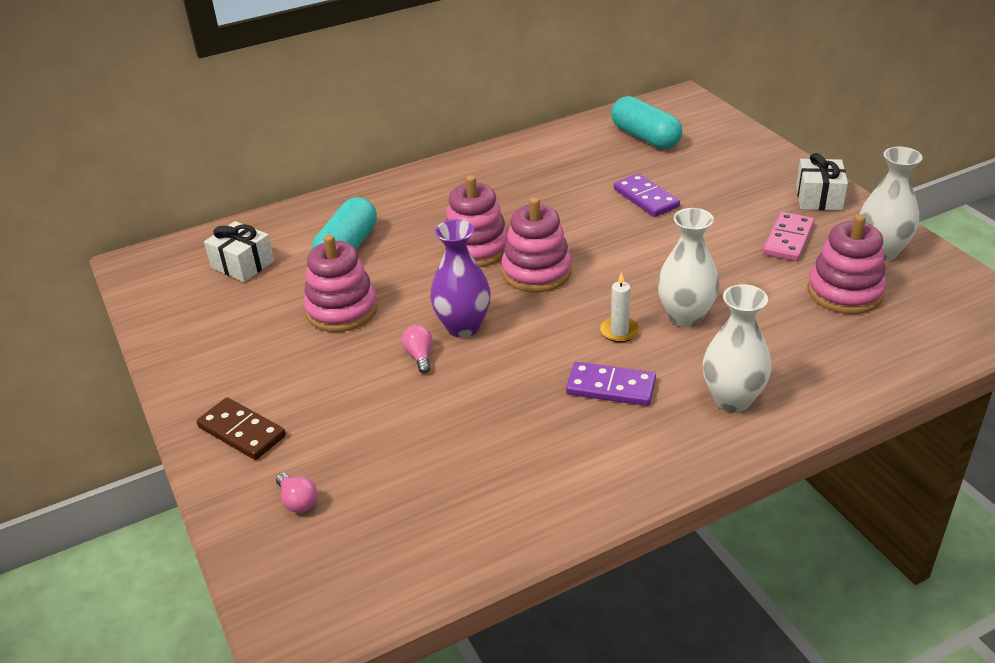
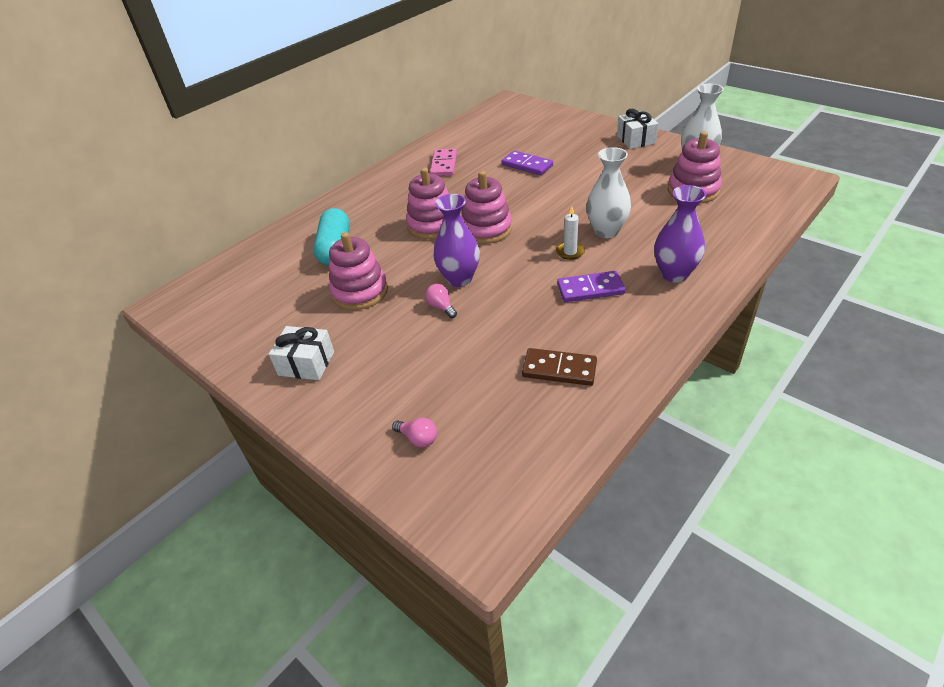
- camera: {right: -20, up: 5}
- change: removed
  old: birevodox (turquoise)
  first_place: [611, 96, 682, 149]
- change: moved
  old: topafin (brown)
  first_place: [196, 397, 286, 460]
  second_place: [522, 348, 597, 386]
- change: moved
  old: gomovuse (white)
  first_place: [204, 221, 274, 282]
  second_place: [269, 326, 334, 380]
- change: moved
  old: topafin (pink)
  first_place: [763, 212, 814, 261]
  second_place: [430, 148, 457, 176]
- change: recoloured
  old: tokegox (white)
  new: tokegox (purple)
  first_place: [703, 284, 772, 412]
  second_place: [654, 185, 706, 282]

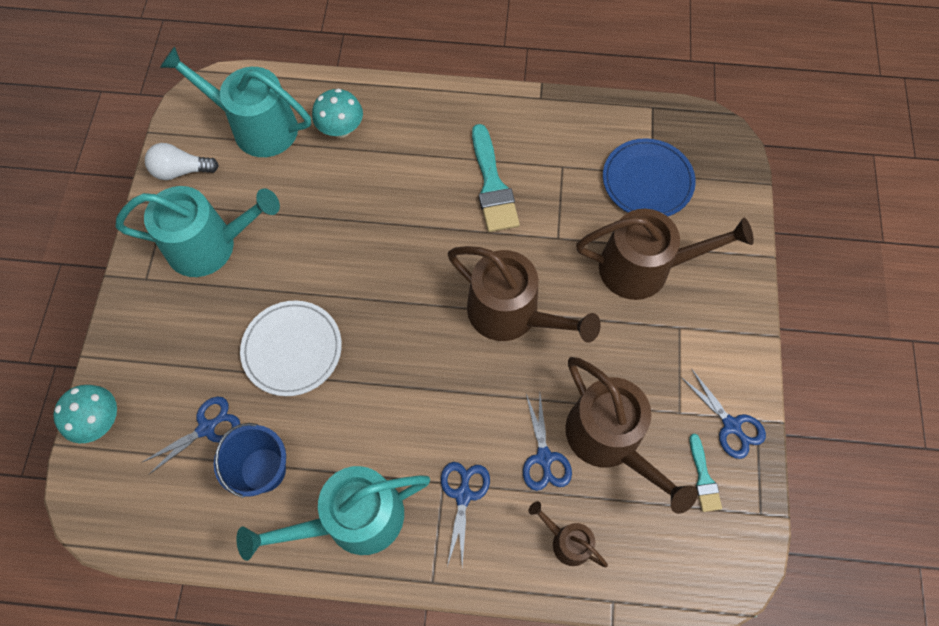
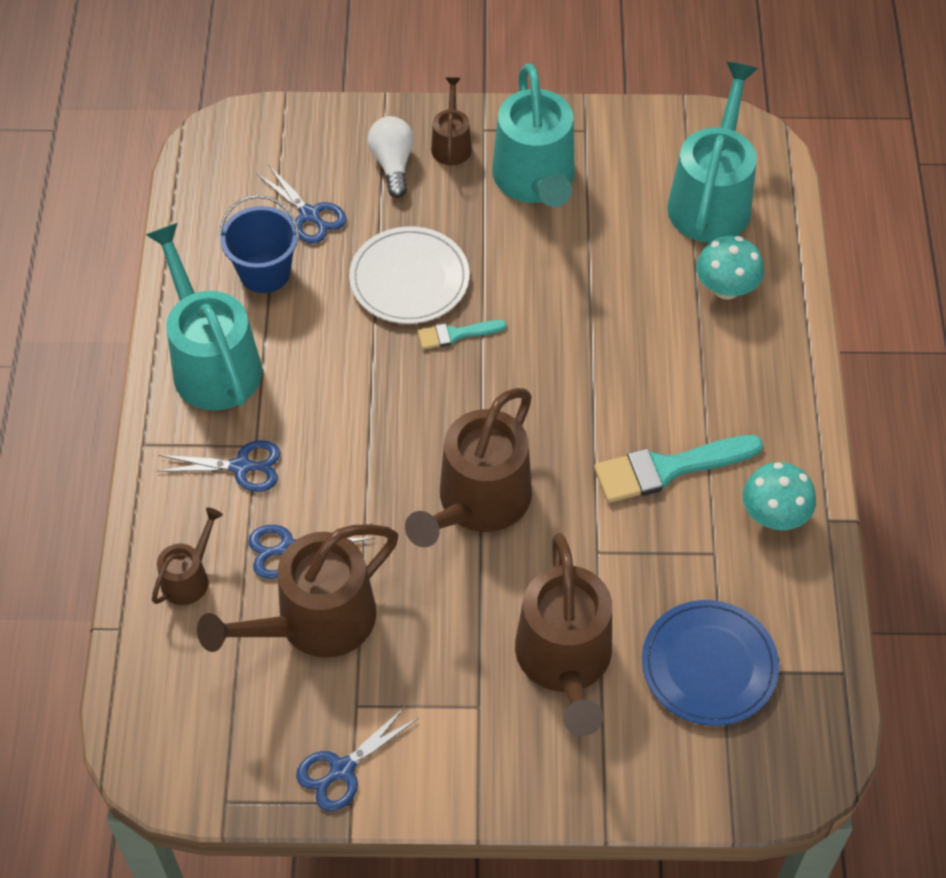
- camera: {right: 85, up: -10}
- change: added
  new: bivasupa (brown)
  second_place: [431, 77, 472, 165]
- change: moved
  old: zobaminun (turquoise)
  first_place: [53, 385, 117, 443]
  second_place: [743, 462, 816, 530]
- change: moved
  old: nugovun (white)
  first_place: [145, 143, 219, 180]
  second_place: [368, 116, 414, 198]
- change: moved
  old: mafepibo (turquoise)
  first_place: [690, 434, 722, 512]
  second_place: [418, 320, 507, 349]

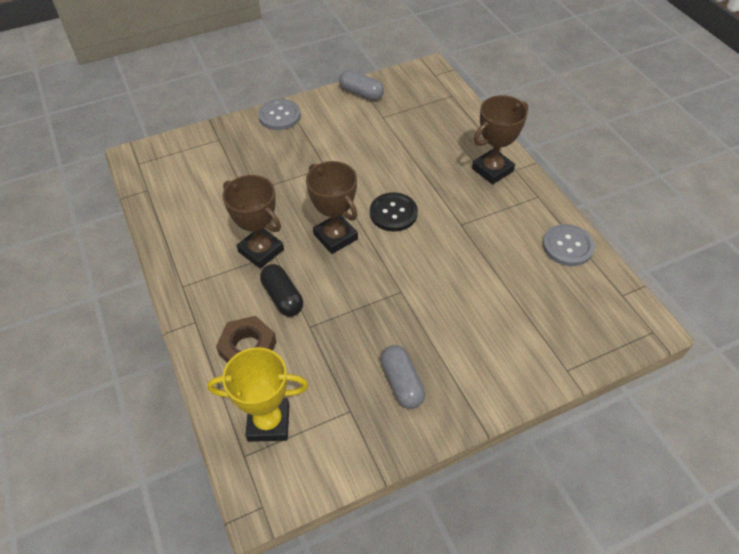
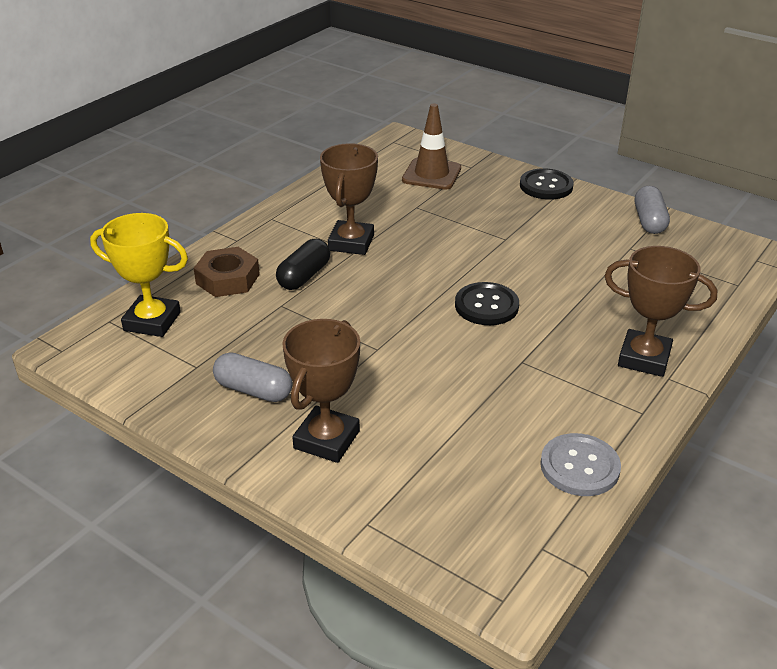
- camera: {right: 60, up: -15}
- change: added
  new: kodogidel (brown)
  second_place: [402, 104, 461, 190]
- change: moved
  old: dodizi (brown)
  first_place: [306, 161, 358, 254]
  second_place: [282, 319, 360, 463]
- change: recoloured
  old: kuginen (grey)
  new: kuginen (black)
  first_place: [258, 99, 301, 130]
  second_place: [520, 168, 574, 200]
- change: turned
  old: dodizi (yellow)
  first_place: [207, 347, 309, 442]
  second_place: [90, 213, 188, 337]
  degrees: -45
- change: turned
  old: birevodox (grey)
  first_place: [381, 345, 425, 409]
  second_place: [213, 352, 292, 402]
  degrees: 75

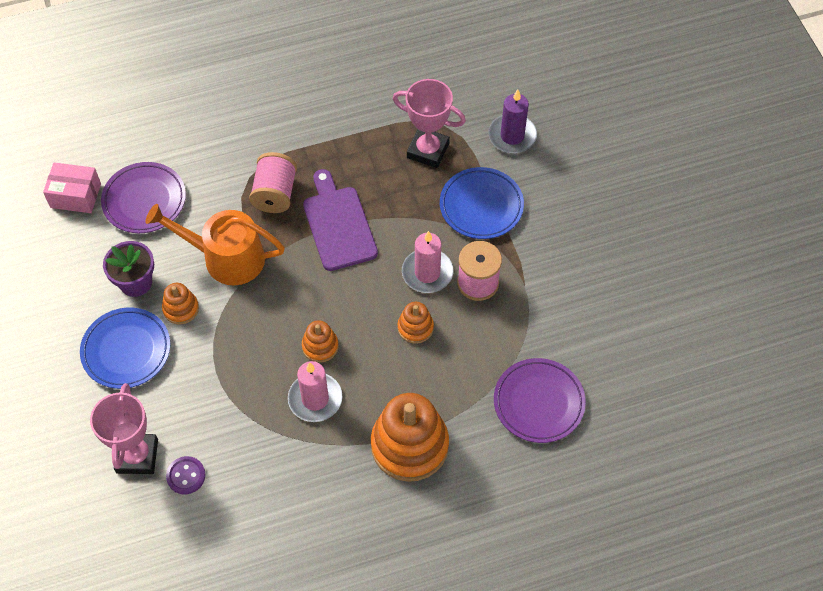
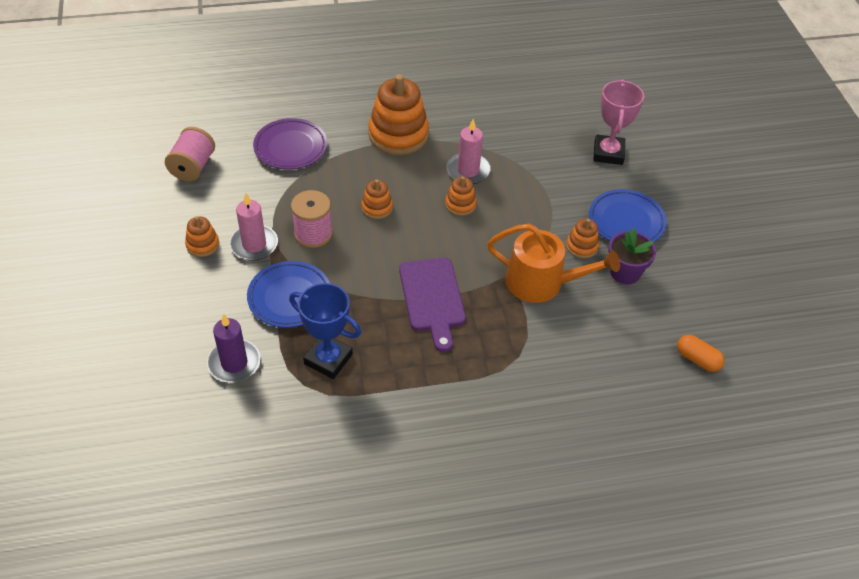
- camera: {right: -175, up: -10}
- change: removed
  old: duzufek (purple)
  first_place: [101, 162, 186, 233]
- change: removed
  old: kuginen (purple)
  first_place: [166, 456, 206, 494]
- change: added
  new: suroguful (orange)
  second_place: [185, 216, 219, 257]
- change: moved
  old: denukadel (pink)
  first_place: [249, 152, 297, 213]
  second_place: [165, 127, 215, 181]
- change: moved
  old: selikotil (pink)
  first_place: [402, 231, 453, 293]
  second_place: [230, 193, 278, 261]
- change: replaced
  old: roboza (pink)
  new: birevodox (orange)
  first_place: [43, 162, 101, 213]
  second_place: [677, 335, 725, 372]
- change: recoloured
  old: dodizi (pink)
  new: dodizi (blue)
  first_place: [393, 79, 466, 168]
  second_place: [289, 283, 361, 379]

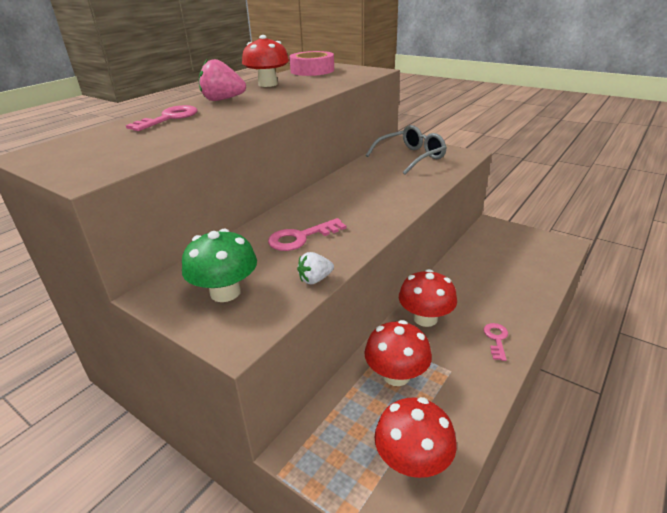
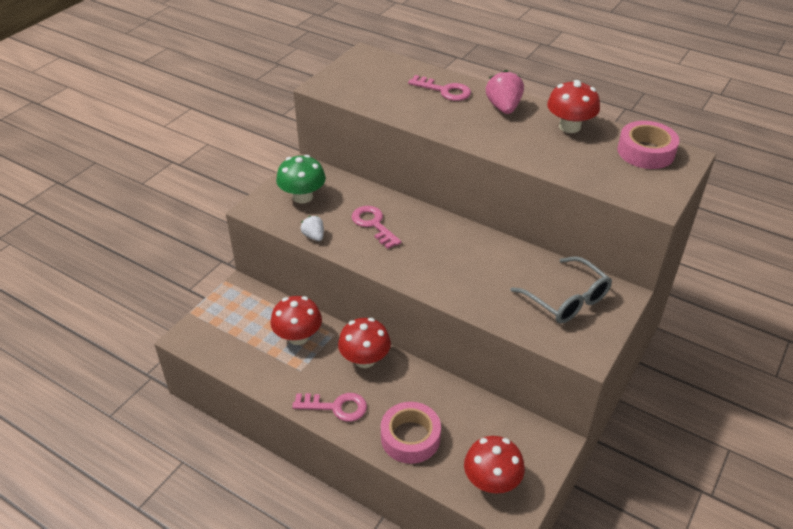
- camera: {right: 85, up: 10}
- change: added
  new: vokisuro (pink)
  second_place: [381, 402, 441, 464]
- change: moved
  old: zobaminun (red)
  first_place: [374, 397, 457, 478]
  second_place: [464, 436, 525, 494]
- change: resized
  old: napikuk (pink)
  first_place: [483, 323, 508, 361]
  second_place: [292, 393, 367, 422]
  factor: 1.57

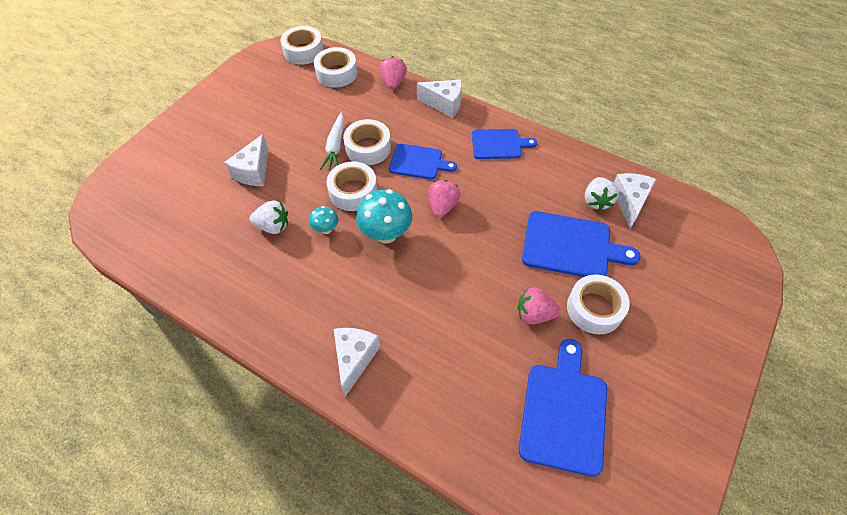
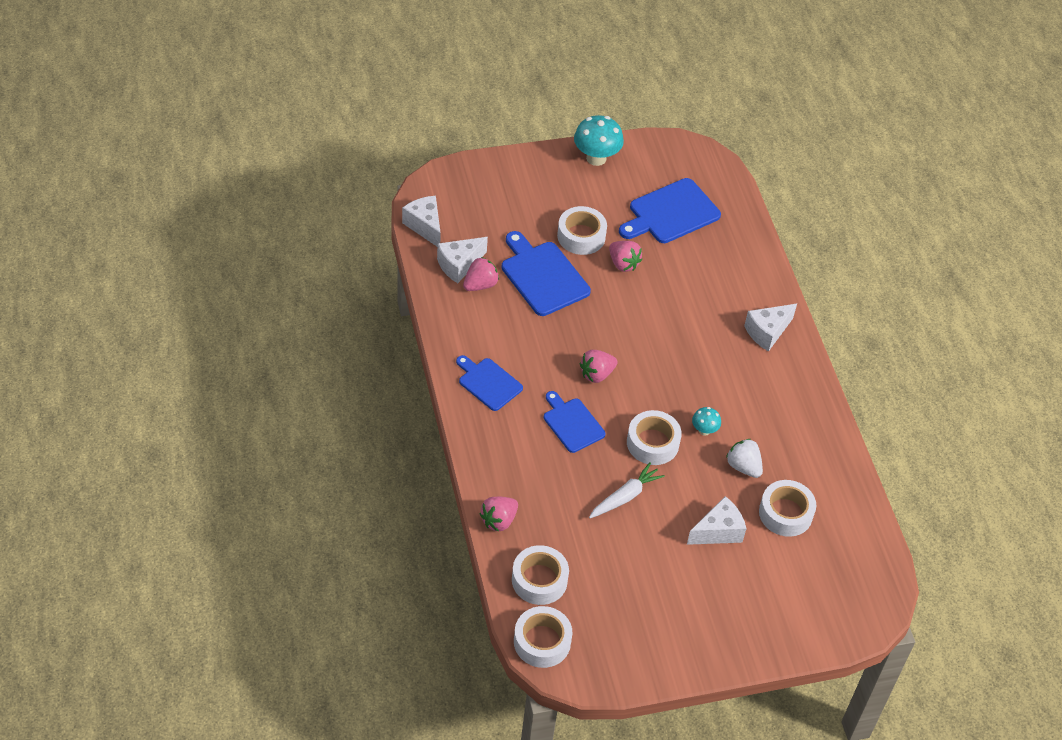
- camera: {right: -140, up: -5}
- change: moved
  old: vokisuro (white)
  first_place: [343, 119, 391, 165]
  second_place: [759, 480, 816, 537]
- change: moved
  old: zobaminun (turquoise)
  first_place: [356, 189, 412, 244]
  second_place: [574, 115, 624, 166]
- change: moved
  old: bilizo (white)
  first_place: [417, 80, 462, 118]
  second_place: [402, 196, 441, 246]
- change: recoloured
  old: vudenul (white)
  new: vudenul (pink)
  first_place: [585, 177, 619, 211]
  second_place: [463, 257, 499, 291]

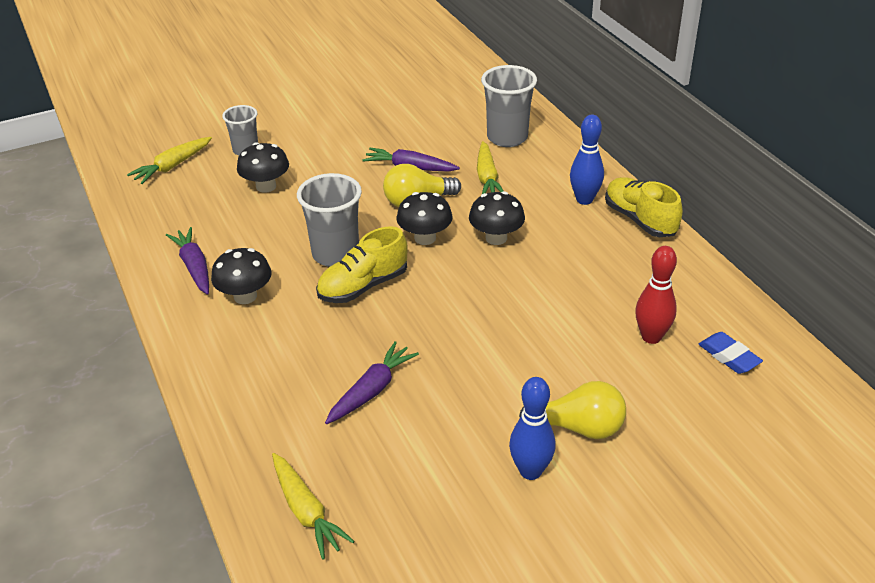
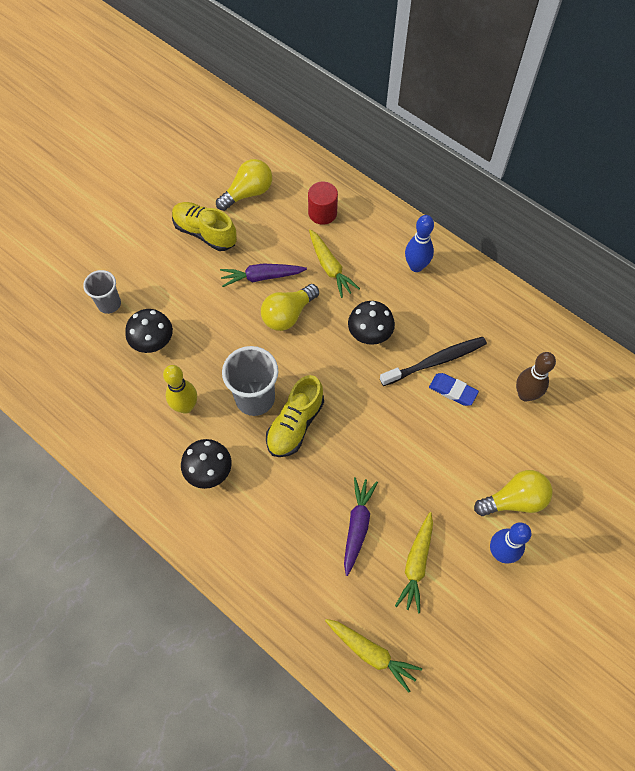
- camera: {right: -25, up: 25}
- change: removed
  old: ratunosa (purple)
  first_place: [166, 227, 209, 295]
- change: removed
  old: zobaminun (black)
  first_place: [397, 192, 453, 245]
- change: added
  new: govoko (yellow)
  second_place: [163, 365, 197, 414]
- change: added
  new: nugovun (yellow)
  second_place: [216, 159, 272, 211]
- change: added
  new: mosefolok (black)
  second_place: [380, 337, 487, 386]
- change: moved
  old: ratunosa (yellow)
  first_place: [127, 137, 212, 184]
  second_place: [395, 512, 433, 613]
- change: moved
  old: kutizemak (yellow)
  first_place: [605, 177, 683, 237]
  second_place: [172, 202, 237, 251]
- change: moved
  old: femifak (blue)
  first_place: [698, 332, 763, 374]
  second_place: [429, 373, 479, 406]
- change: replaced
  old: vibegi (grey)
  new: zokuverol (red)
  first_place: [481, 65, 537, 147]
  second_place: [308, 182, 338, 225]
- change: recoloured
  old: govoko (red)
  new: govoko (brown)
  first_place: [635, 246, 677, 344]
  second_place: [516, 352, 556, 402]

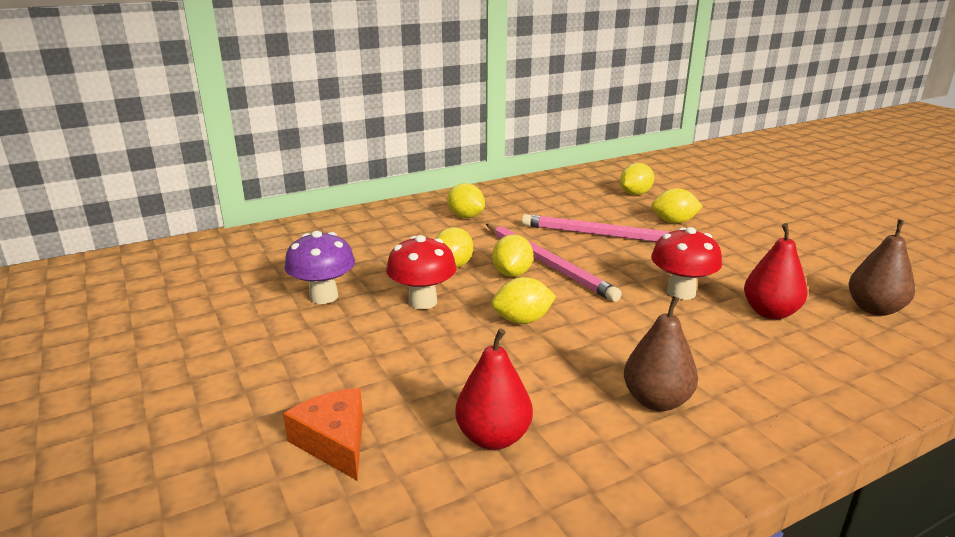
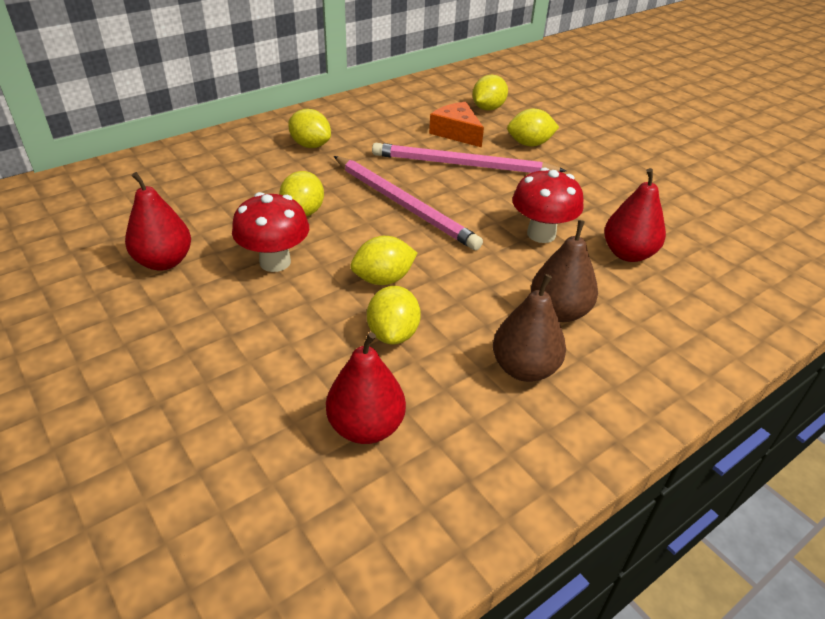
- camera: {right: -10, up: 15}
- change: moved
  old: bilizo (orange)
  first_place: [283, 388, 363, 481]
  second_place: [429, 102, 484, 148]
- change: moved
  old: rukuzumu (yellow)
  first_place: [492, 234, 533, 277]
  second_place: [367, 286, 421, 345]
- change: moved
  old: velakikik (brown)
  first_place: [849, 220, 915, 316]
  second_place: [531, 220, 598, 322]
- change: replaced
  old: zobaminun (purple)
  new: velakikik (red)
  first_place: [285, 231, 355, 304]
  second_place: [125, 172, 191, 271]

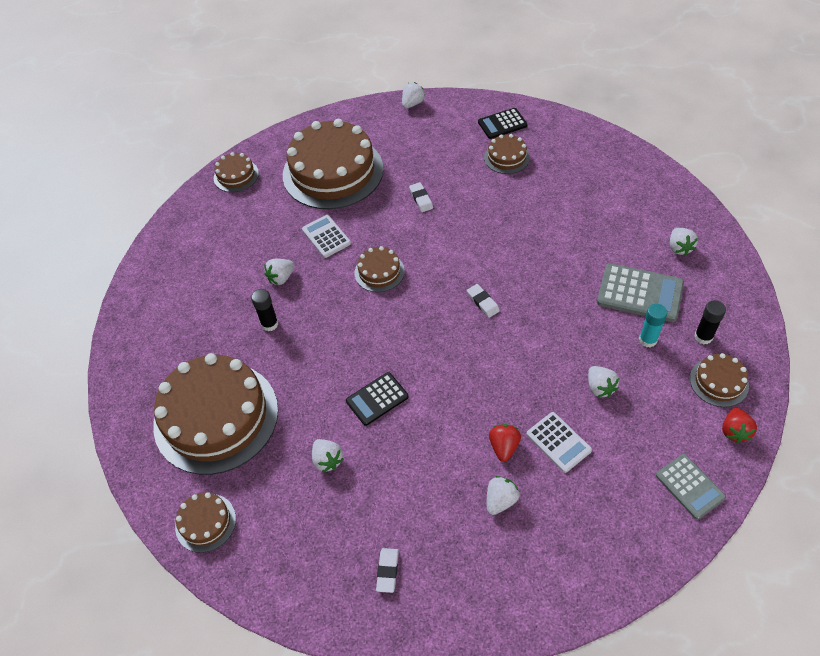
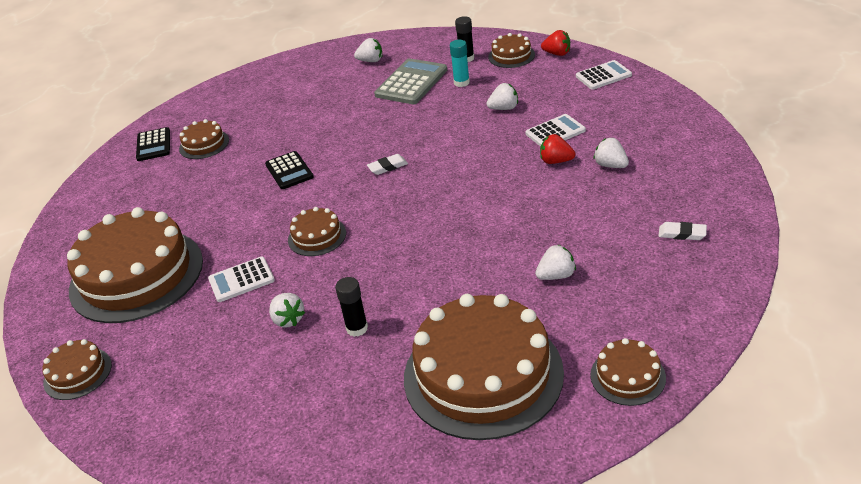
- camera: {right: -80, up: -15}
- change: removed
  old: vudenul (white)
  first_place: [402, 82, 425, 108]
- change: removed
  old: femifak (white)
  first_place: [409, 182, 433, 212]
- change: moved
  old: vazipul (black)
  first_place: [346, 372, 409, 426]
  second_place: [265, 151, 314, 189]
- change: recoloured
  old: vazipul (grey)
  new: vazipul (white)
  first_place: [656, 454, 726, 520]
  second_place: [576, 60, 632, 90]

